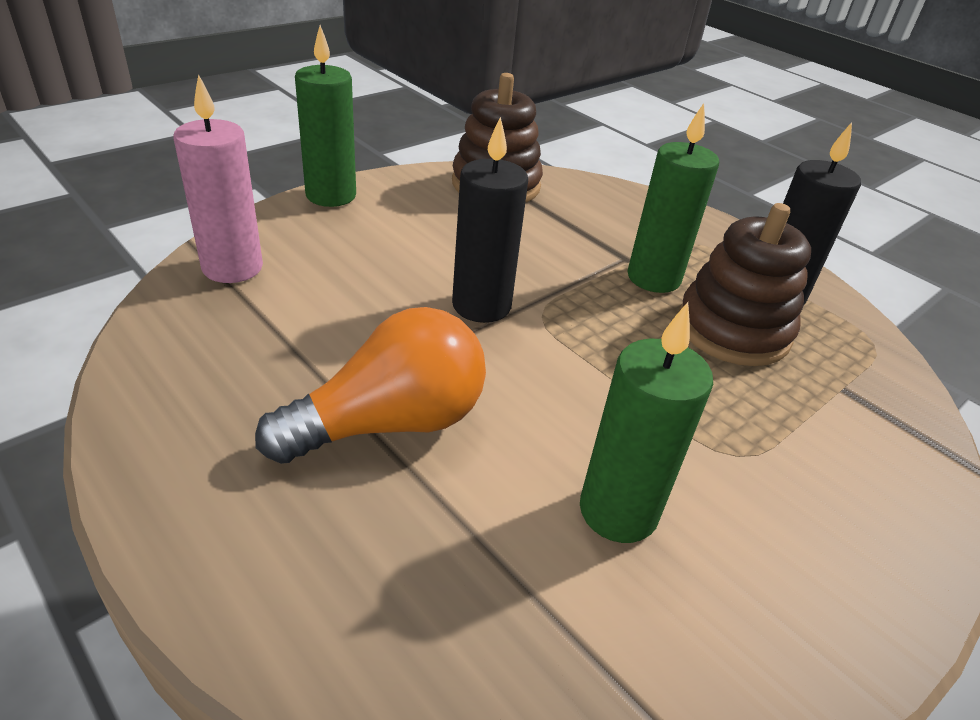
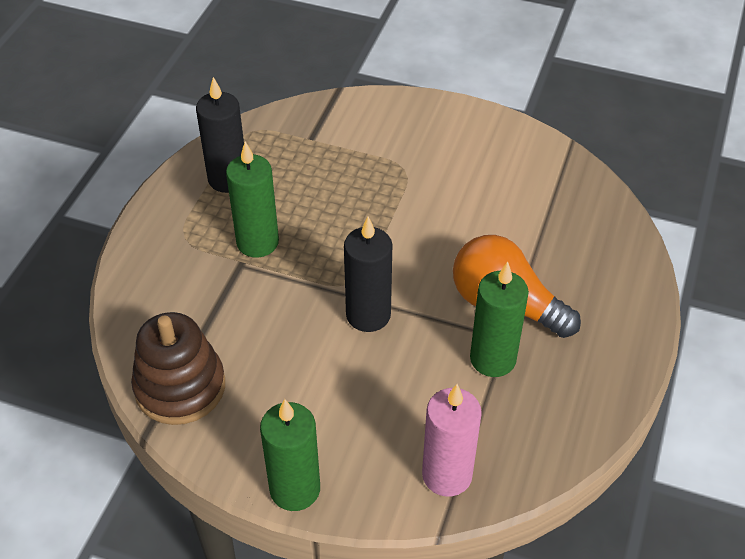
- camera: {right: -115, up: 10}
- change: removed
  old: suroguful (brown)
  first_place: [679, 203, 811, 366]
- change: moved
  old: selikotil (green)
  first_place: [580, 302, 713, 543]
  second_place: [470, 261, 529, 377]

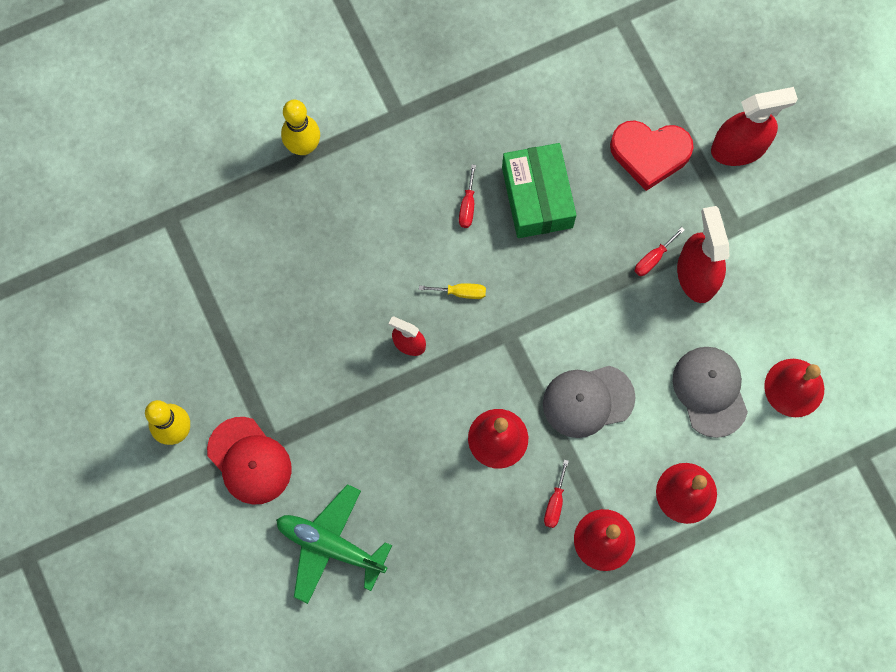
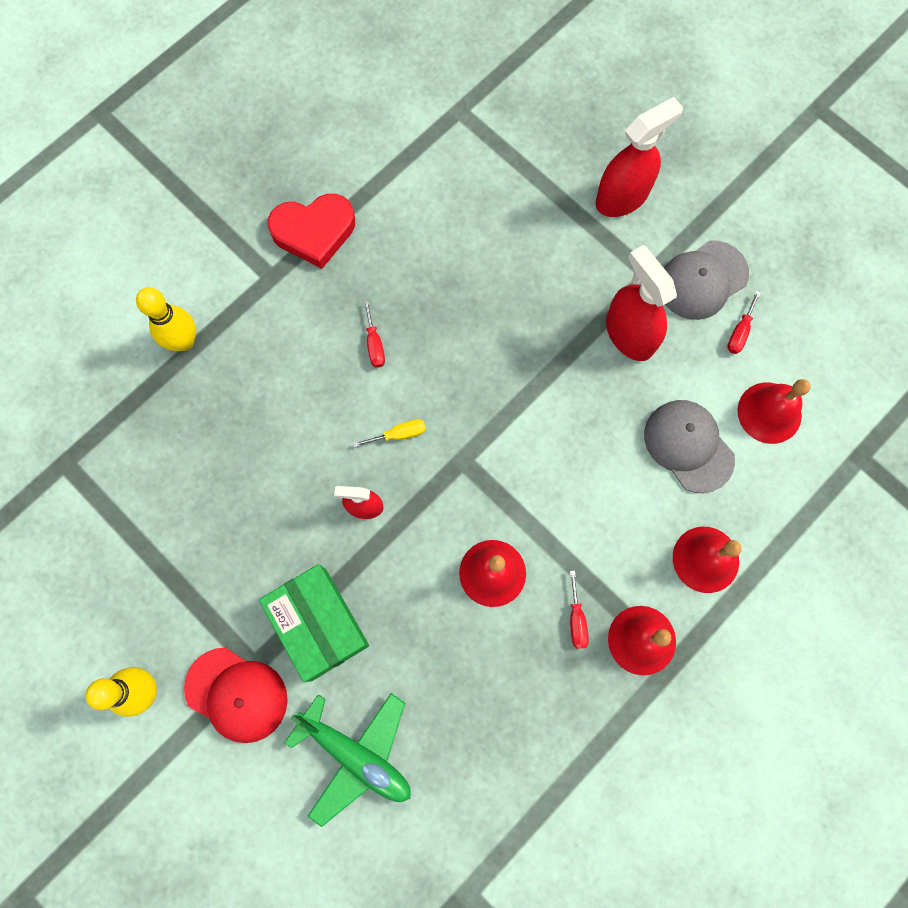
- camera: {right: -20, up: 0}
- change: moved
  old: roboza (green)
  first_place: [502, 143, 576, 238]
  second_place: [259, 564, 369, 682]
- change: moved
  old: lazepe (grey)
  first_place: [543, 366, 636, 438]
  second_place: [664, 241, 749, 320]
- change: moved
  old: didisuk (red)
  first_place: [610, 120, 694, 191]
  second_place: [268, 194, 355, 269]
- change: moved
  old: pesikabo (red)
  first_place: [635, 227, 685, 276]
  second_place: [727, 291, 761, 354]
- change: turned
  old: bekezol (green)
  first_place: [276, 484, 392, 604]
  second_place: [285, 693, 411, 827]
  degrees: -150

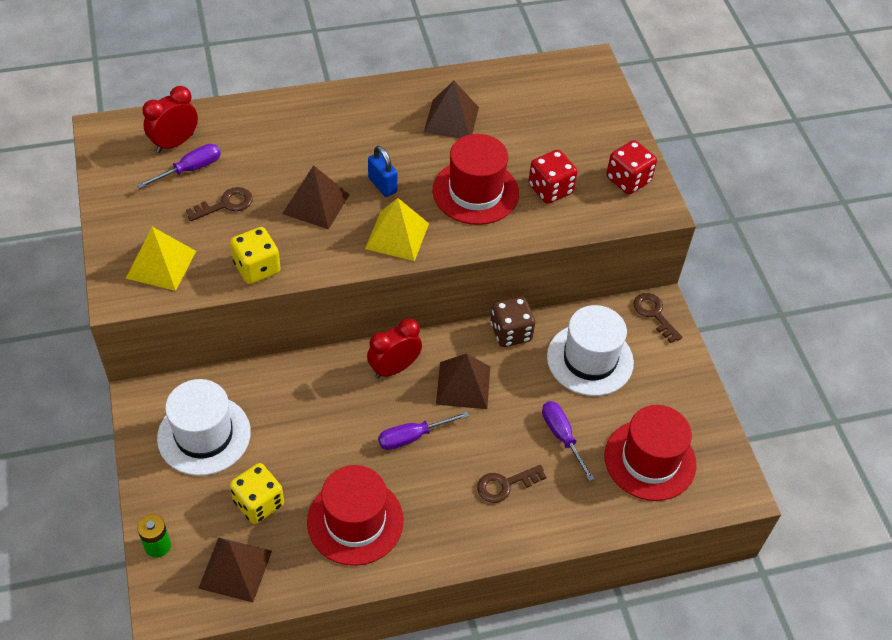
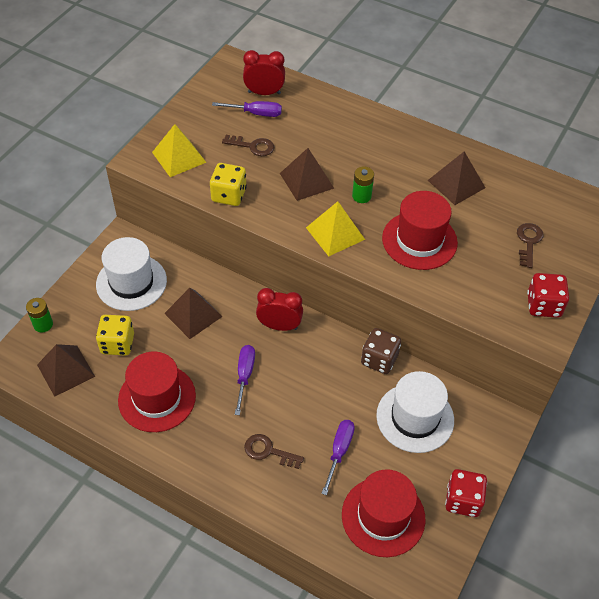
- camera: {right: 45, up: 0}
- change: moved
  old: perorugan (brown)
  first_place: [436, 353, 490, 409]
  second_place: [164, 288, 223, 339]
- change: moved
  old: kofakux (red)
  first_place: [528, 150, 578, 204]
  second_place: [445, 469, 487, 517]
- change: moved
  old: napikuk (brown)
  first_place: [633, 293, 682, 343]
  second_place: [517, 223, 543, 268]
- change: replaced
  old: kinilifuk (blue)
  new: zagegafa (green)
  first_place: [368, 146, 397, 197]
  second_place: [352, 167, 374, 203]
- change: turned
  old: pesikabo (purple)
  first_place: [378, 411, 469, 450]
  second_place: [235, 345, 255, 415]
  degrees: 75

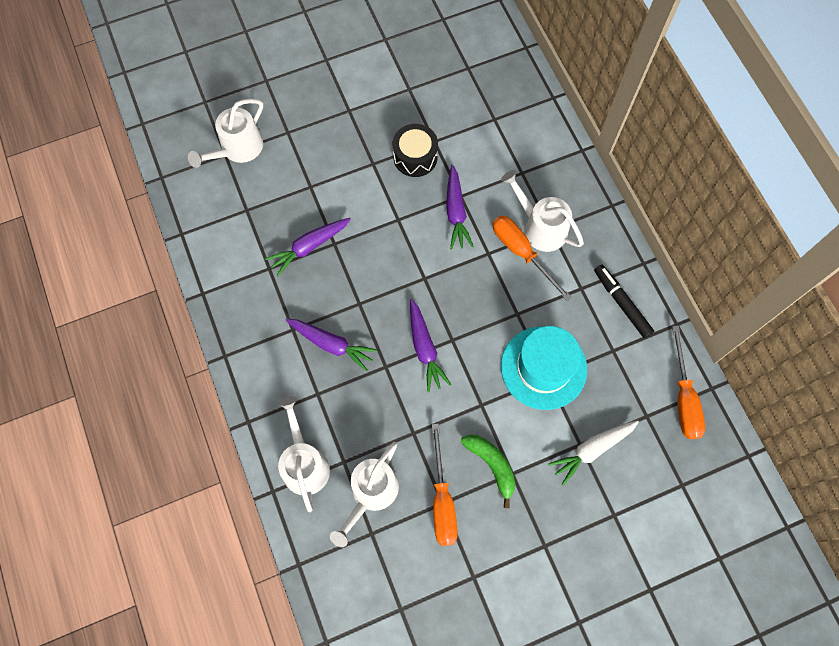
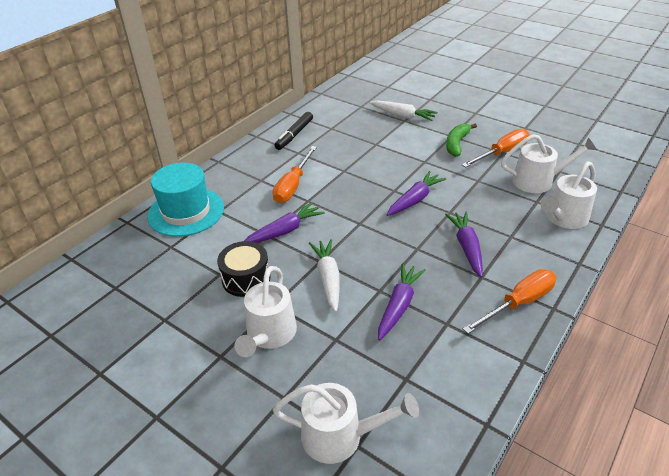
- camera: {right: -120, up: -30}
- change: added
  new: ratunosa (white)
  second_place: [309, 239, 340, 312]
- change: moved
  old: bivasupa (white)
  first_place: [501, 170, 584, 252]
  second_place: [235, 266, 297, 357]
- change: moved
  old: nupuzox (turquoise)
  first_place: [501, 326, 587, 410]
  second_place: [147, 163, 224, 237]
- change: moved
  old: pesikabo (orange)
  first_place: [672, 326, 705, 439]
  second_place: [463, 269, 556, 334]
- change: turned
  old: ratunosa (purple)
  first_place: [265, 218, 351, 276]
  second_place: [378, 263, 426, 340]
  degrees: -90

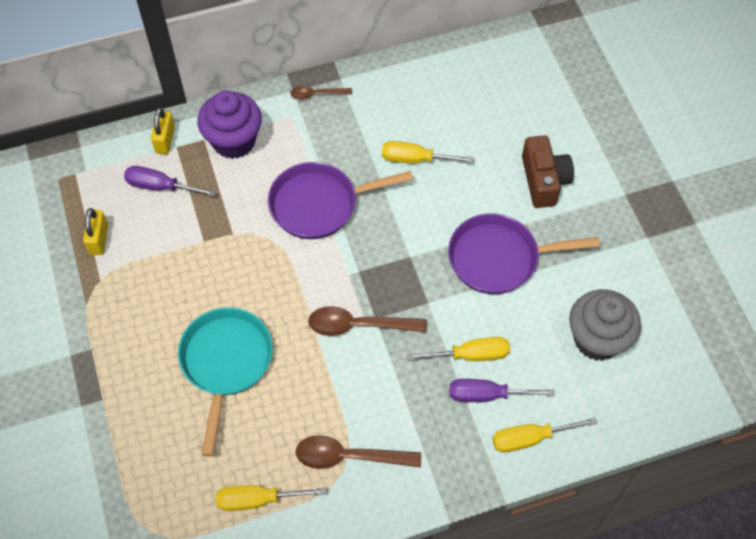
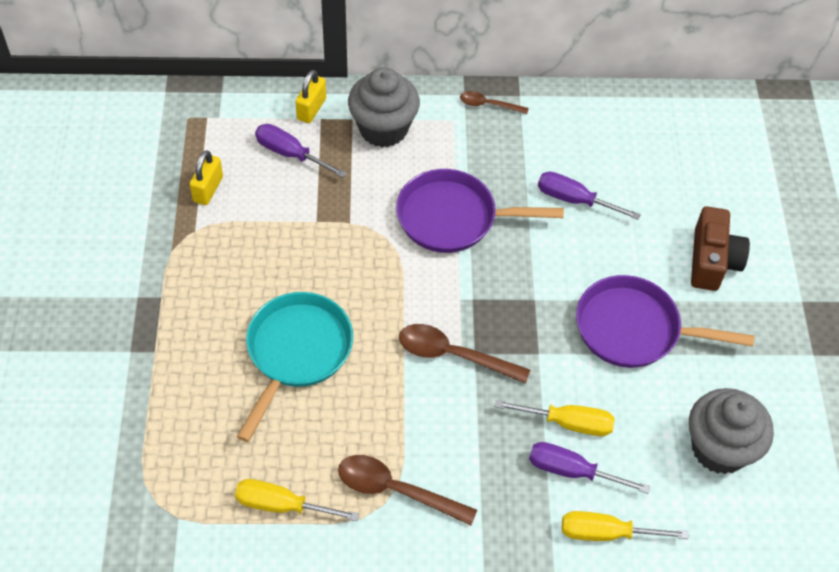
- camera: {right: 15, up: -5}
- change: recoloured
  old: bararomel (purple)
  new: bararomel (grey)
  first_place: [197, 90, 262, 159]
  second_place: [348, 67, 420, 147]
- change: recoloured
  old: pesikabo (yellow)
  new: pesikabo (purple)
  first_place: [382, 141, 475, 163]
  second_place: [538, 172, 641, 220]

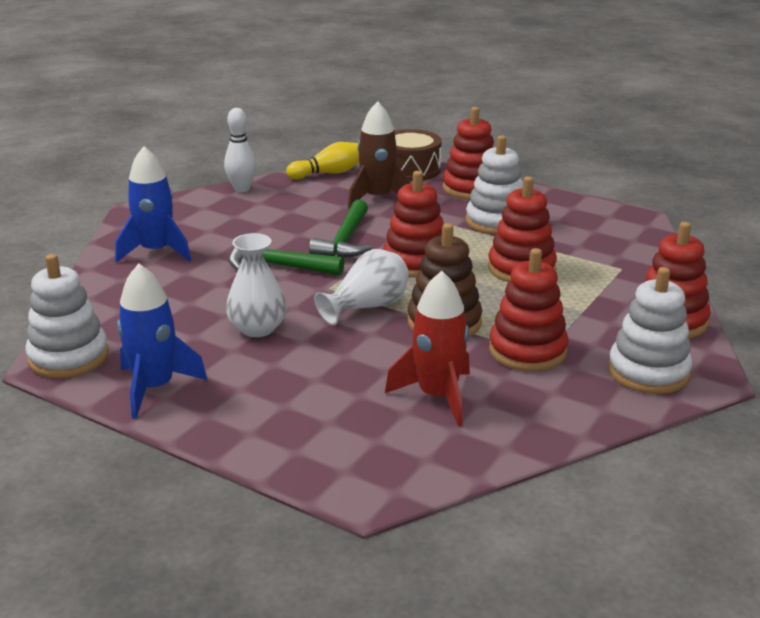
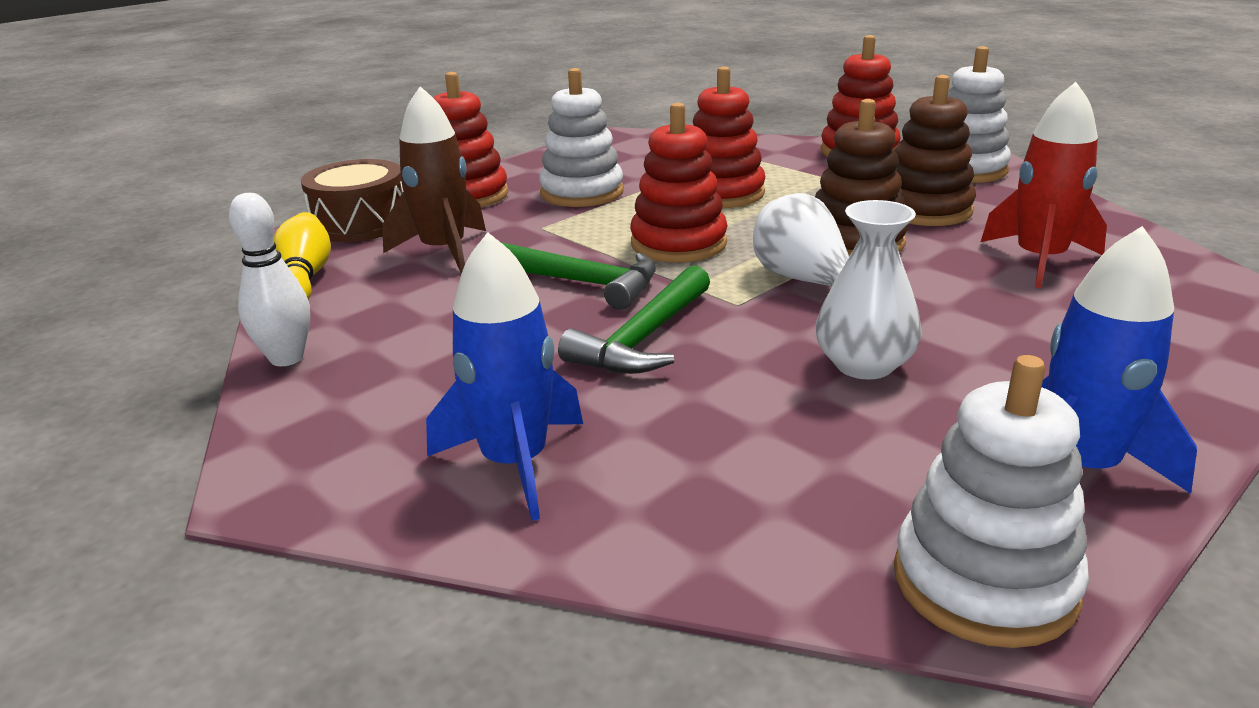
- camera: {right: -75, up: 0}
- change: recoloured
  old: suroguful (red)
  new: suroguful (brown)
  first_place: [489, 248, 569, 372]
  second_place: [895, 75, 976, 226]

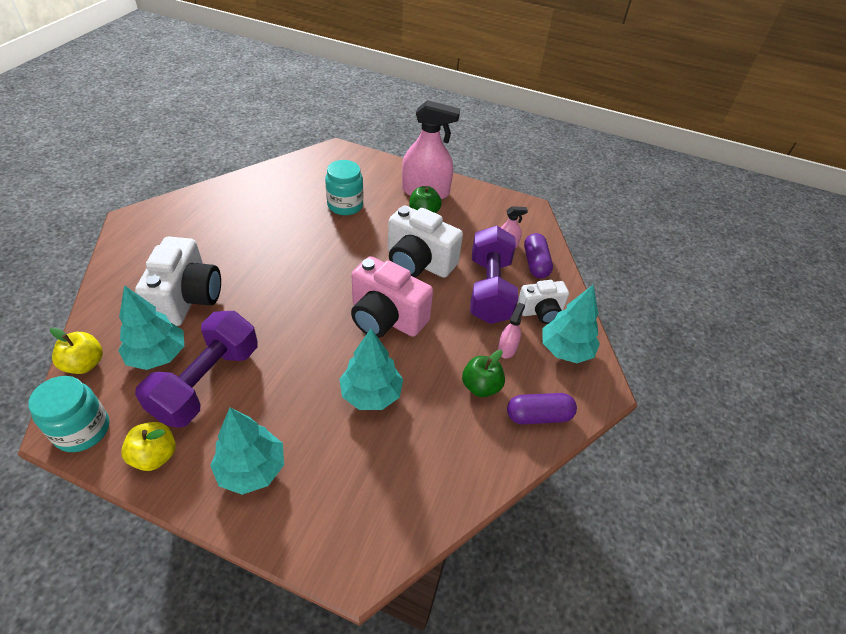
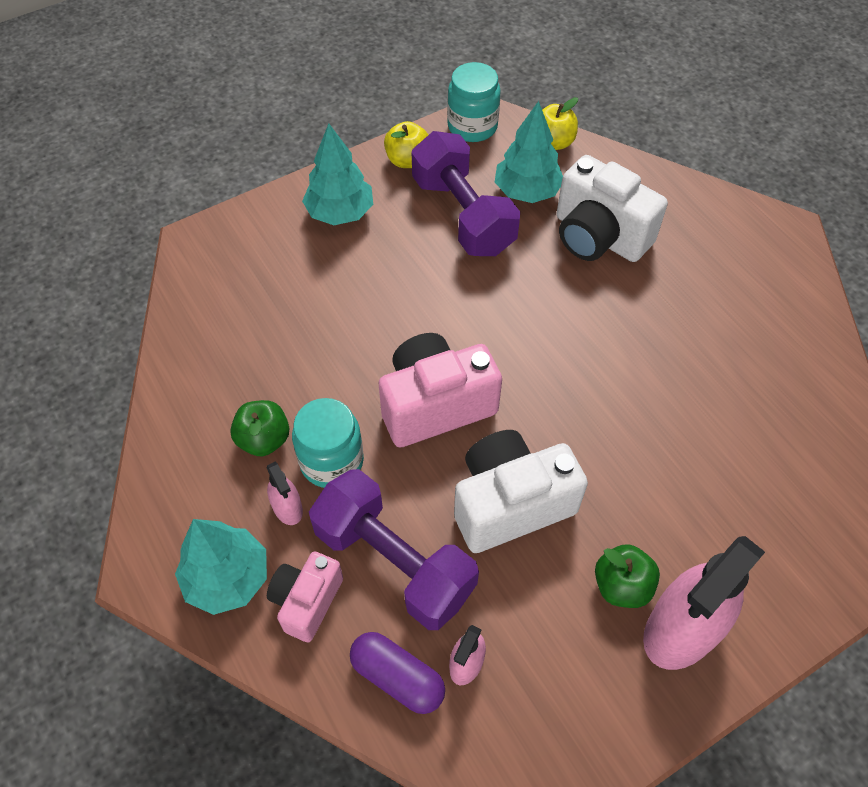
- camera: {right: 130, up: 10}
- change: removed
  old: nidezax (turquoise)
  first_place: [340, 329, 403, 410]
- change: removed
  old: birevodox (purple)
  first_place: [507, 393, 577, 425]
- change: moved
  old: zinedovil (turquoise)
  first_place: [325, 160, 363, 215]
  second_place: [292, 398, 364, 488]
- change: recoloured
  old: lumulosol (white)
  new: lumulosol (pink)
  first_place: [517, 280, 569, 324]
  second_place: [267, 551, 343, 642]

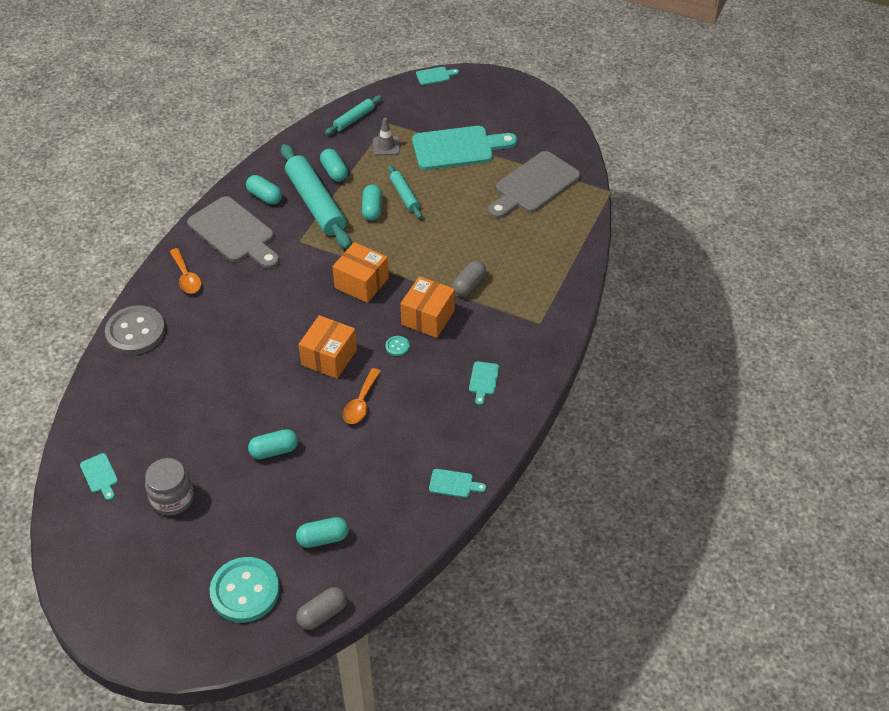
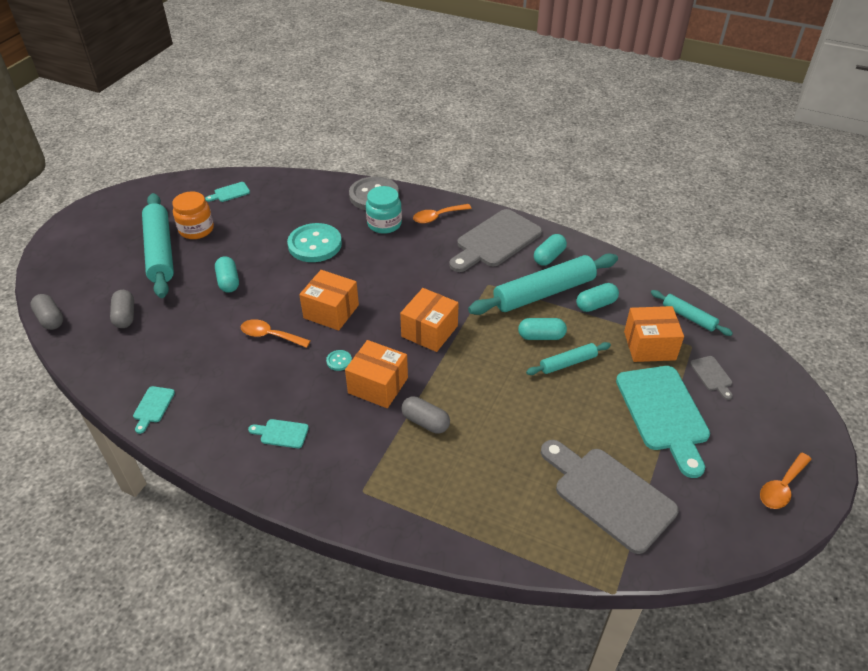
- camera: {right: 90, up: -5}
- change: removed
  old: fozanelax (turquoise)
  first_place: [416, 67, 459, 85]
- change: added
  new: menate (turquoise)
  second_place: [142, 193, 174, 298]
- change: added
  new: zinedovil (turquoise)
  second_place: [366, 186, 402, 234]
- change: added
  new: fozanelax (grey)
  second_place: [690, 356, 733, 400]
- change: added
  new: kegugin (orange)
  second_place: [760, 453, 812, 509]
- change: moved
  old: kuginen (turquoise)
  first_place: [209, 557, 280, 623]
  second_place: [287, 223, 342, 262]
- change: replaced
  old: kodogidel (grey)
  new: roboza (orange)
  first_place: [373, 117, 400, 156]
  second_place: [624, 306, 684, 362]
- change: recoloured
  old: zinedovil (grey)
  new: zinedovil (orange)
  first_place: [145, 458, 194, 516]
  second_place: [172, 191, 214, 239]
- change: recoloured
  old: birevodox (turquoise)
  new: birevodox (grey)
  first_place: [296, 517, 349, 548]
  second_place: [110, 290, 134, 328]

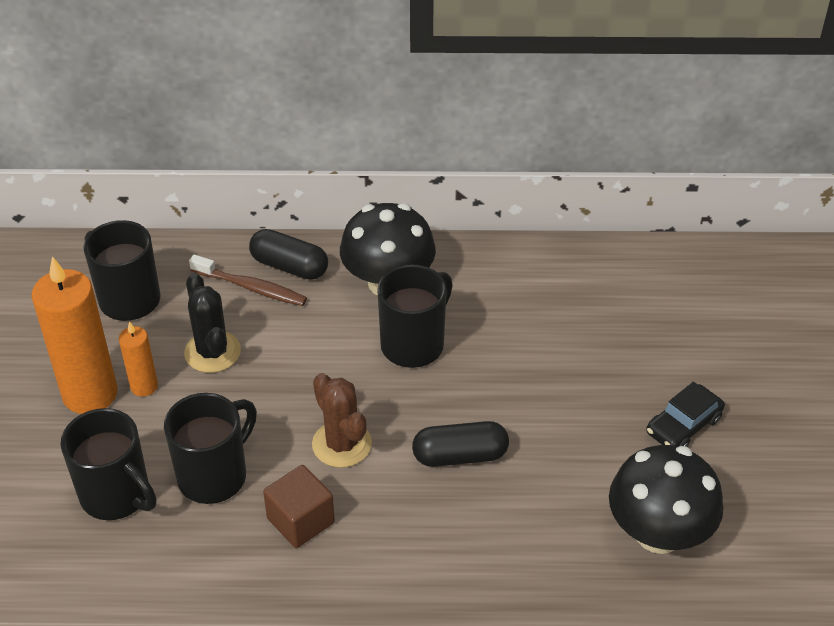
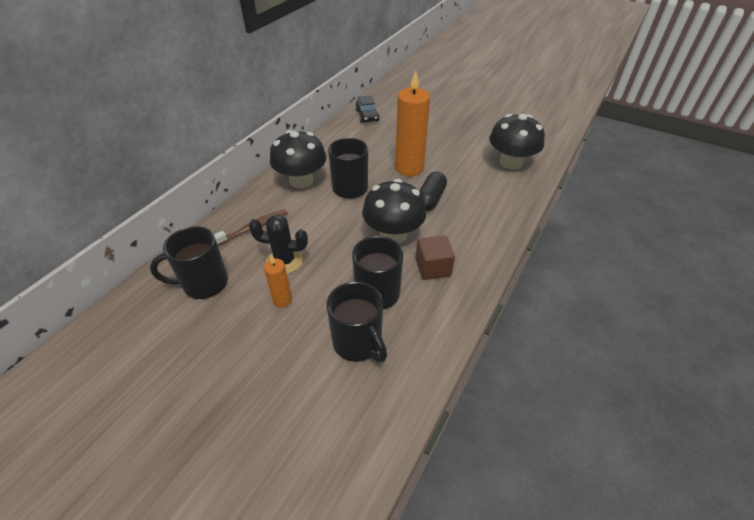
- camera: {right: -60, up: 0}
- change: removed
  old: birevodox (black)
  first_place: [249, 229, 328, 280]
- change: moved
  old: selikotil (orange)
  first_place: [31, 256, 118, 414]
  second_place: [395, 70, 430, 176]
- change: moved
  old: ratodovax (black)
  first_place: [646, 382, 725, 447]
  second_place: [355, 95, 380, 123]
- change: replaced
  old: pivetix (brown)
  new: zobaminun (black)
  first_place: [312, 373, 372, 468]
  second_place: [362, 179, 426, 244]
- change: turned
  old: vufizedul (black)
  first_place: [61, 408, 156, 520]
  second_place: [327, 281, 387, 362]
  degrees: 75

